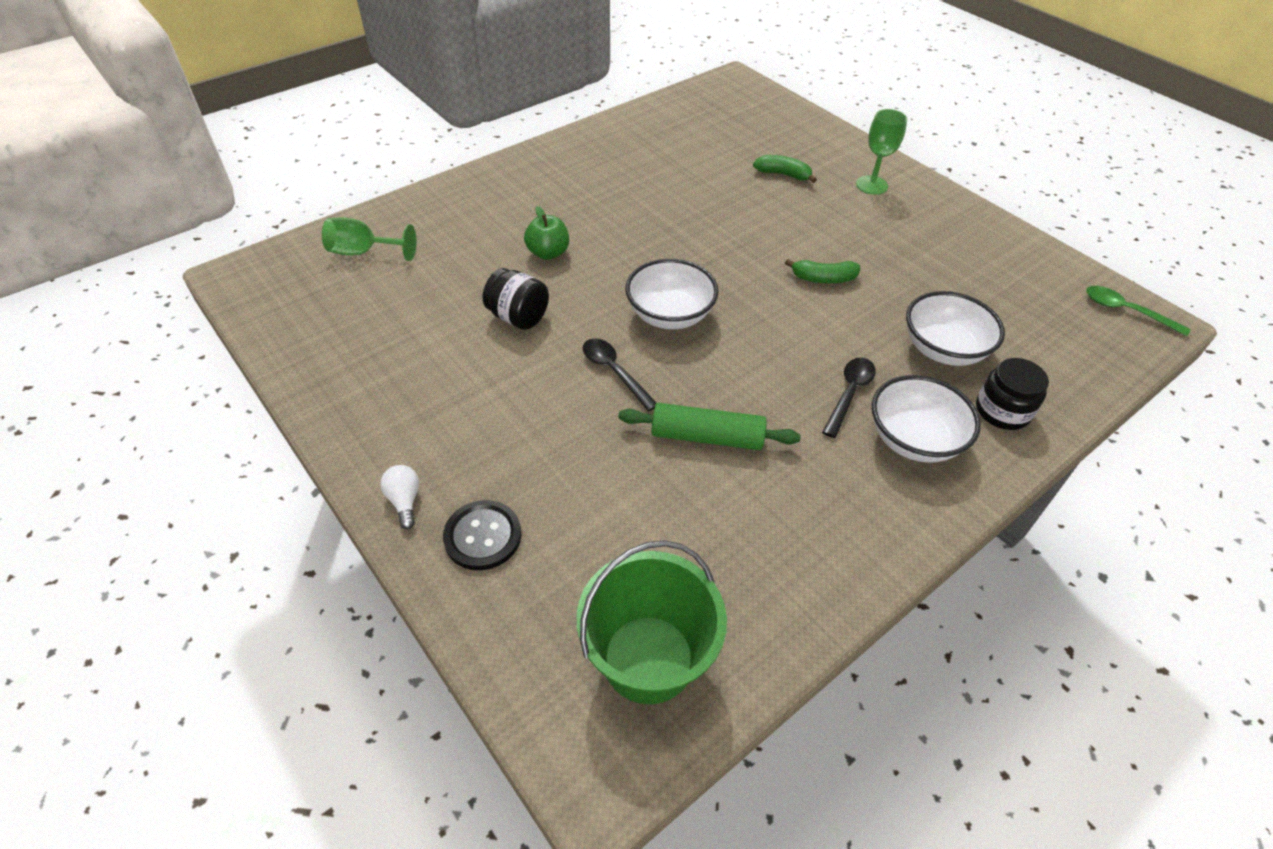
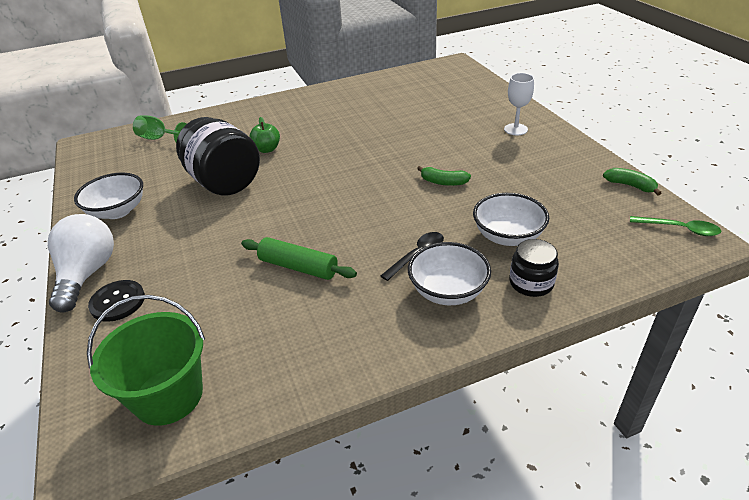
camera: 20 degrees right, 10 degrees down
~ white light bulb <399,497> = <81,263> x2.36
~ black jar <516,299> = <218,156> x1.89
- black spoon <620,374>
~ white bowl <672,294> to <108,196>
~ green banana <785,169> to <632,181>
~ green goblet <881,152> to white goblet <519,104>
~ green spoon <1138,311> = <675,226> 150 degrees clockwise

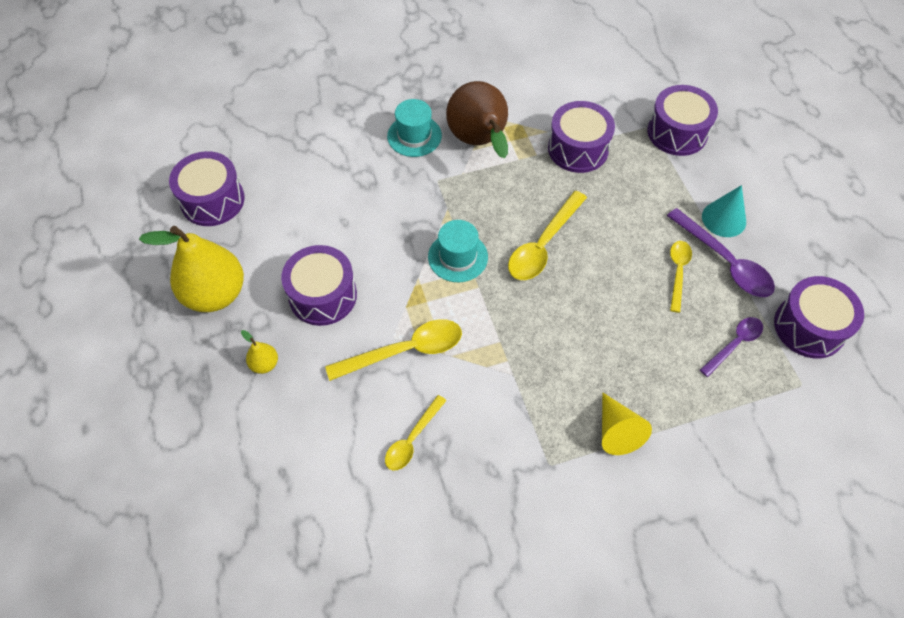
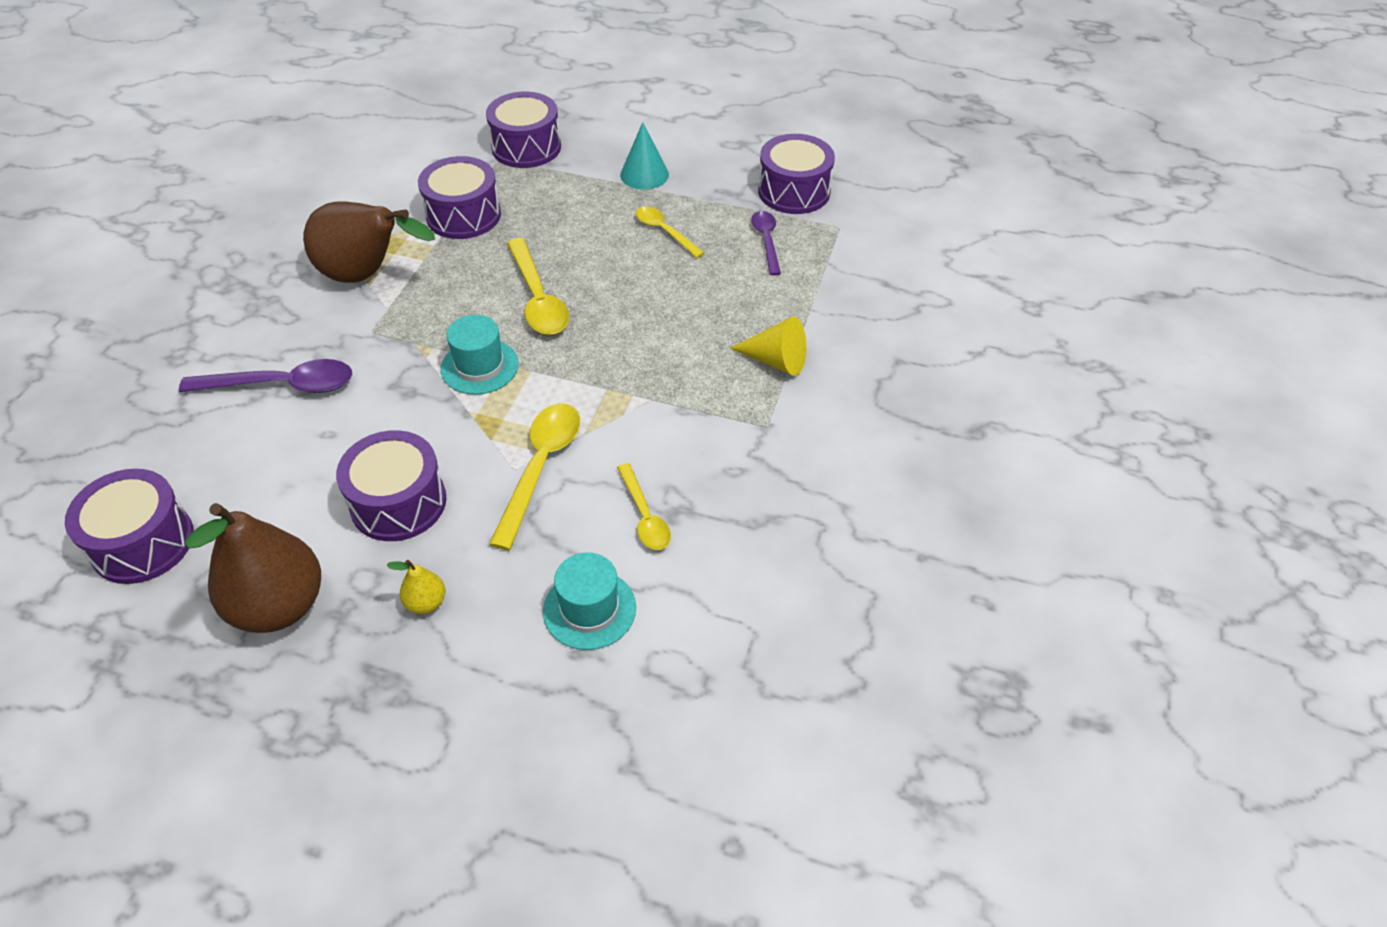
camera: 55 degrees left, 10 degrees down
~ yellow pear <191,269> to brown pear <253,568>
~ turquoise hat <414,128> to <589,601>
~ purple spoon <721,252> to <265,376>

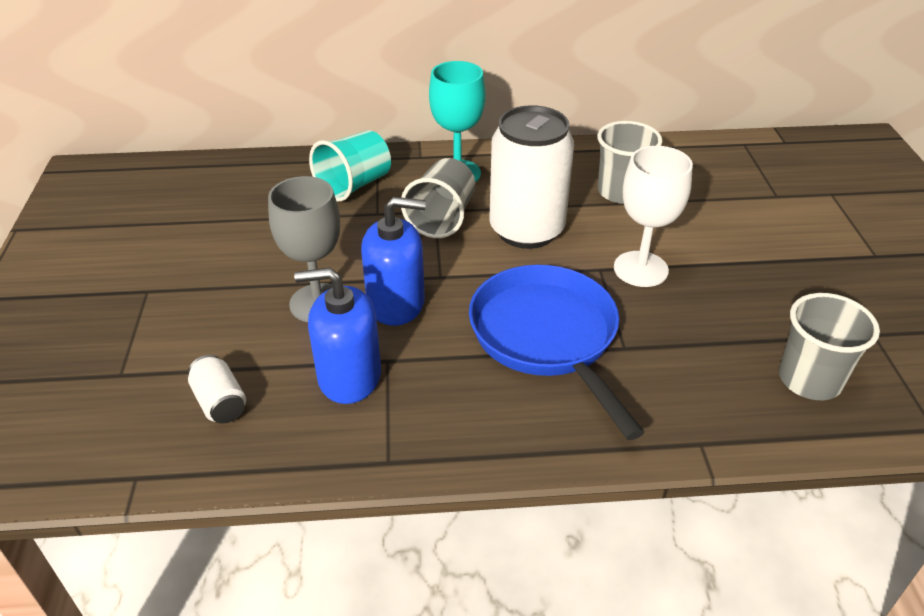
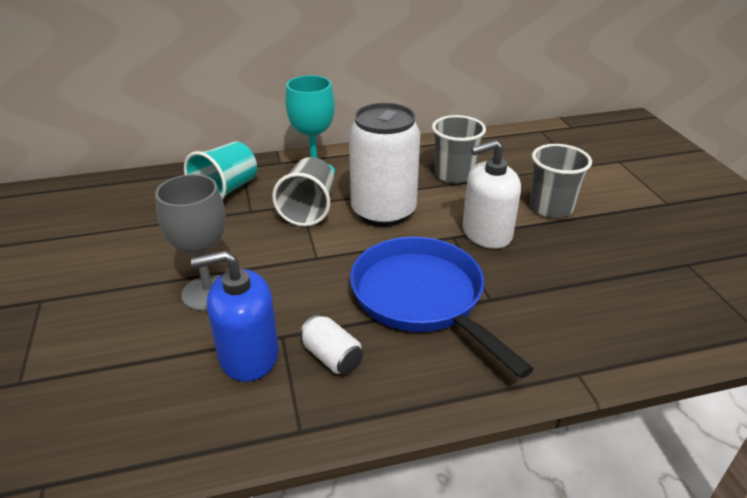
camera: 10 degrees left, 5 degrees down
~ white can <217,389> to <331,344>
- blue soap dispenser <393,261>
~ white goblet <653,216> to white soap dispenser <492,194>
~ grey cup <829,346> to <561,181>

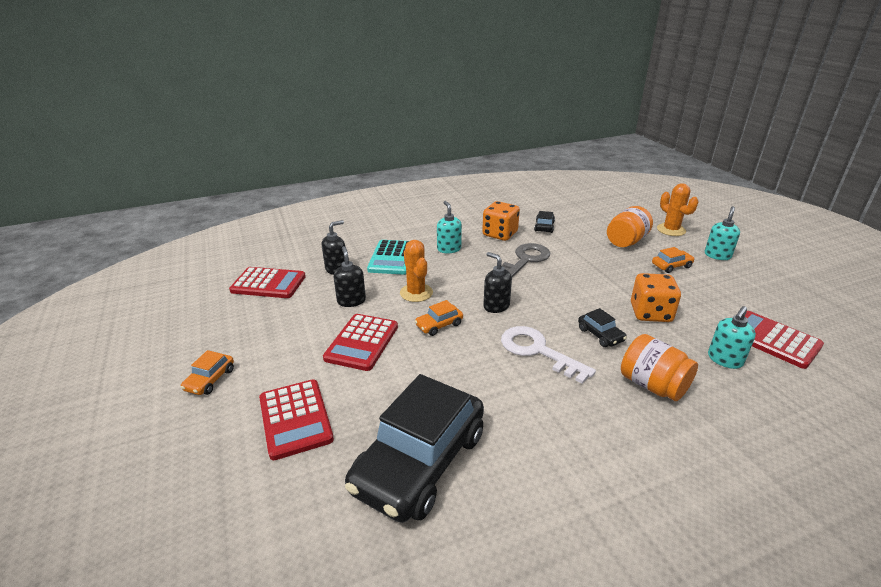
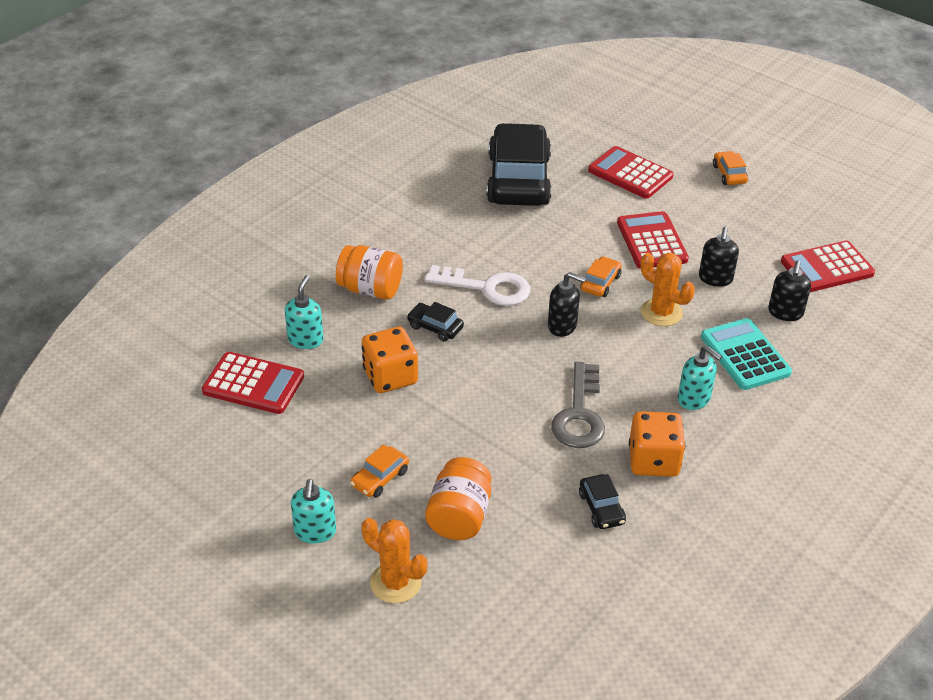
camera: 150 degrees right, 10 degrees up
~ black soap dispenser <350,276> = <719,257> 60 degrees clockwise

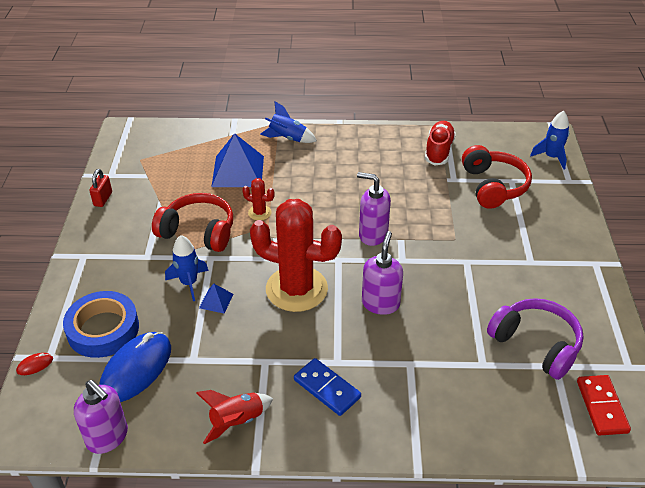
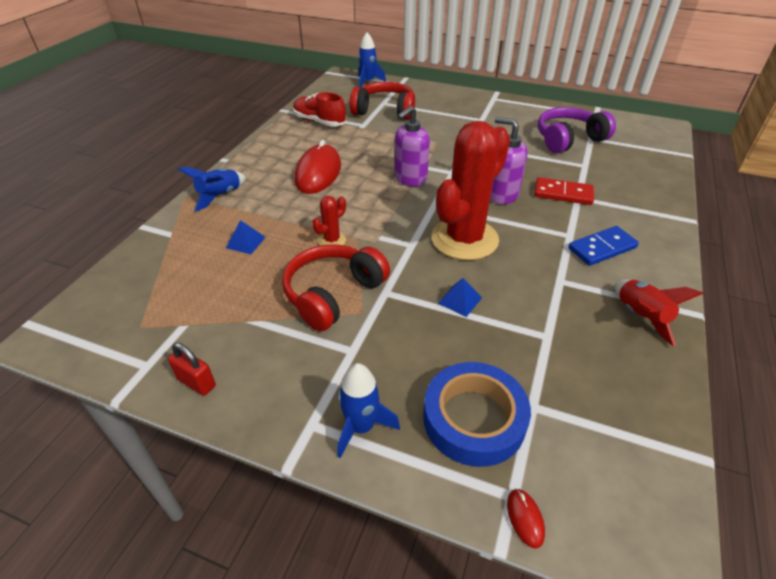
camera: 70 degrees left, 0 degrees up
- purple soap dispenser <101,417>
- blue mouse <135,367>
~ blue rocket <187,268> to <368,410>
~ blue pyramid <237,160> = <246,237> x0.46
~ red domino <604,405> to <564,191>
+ red mouse <317,167>

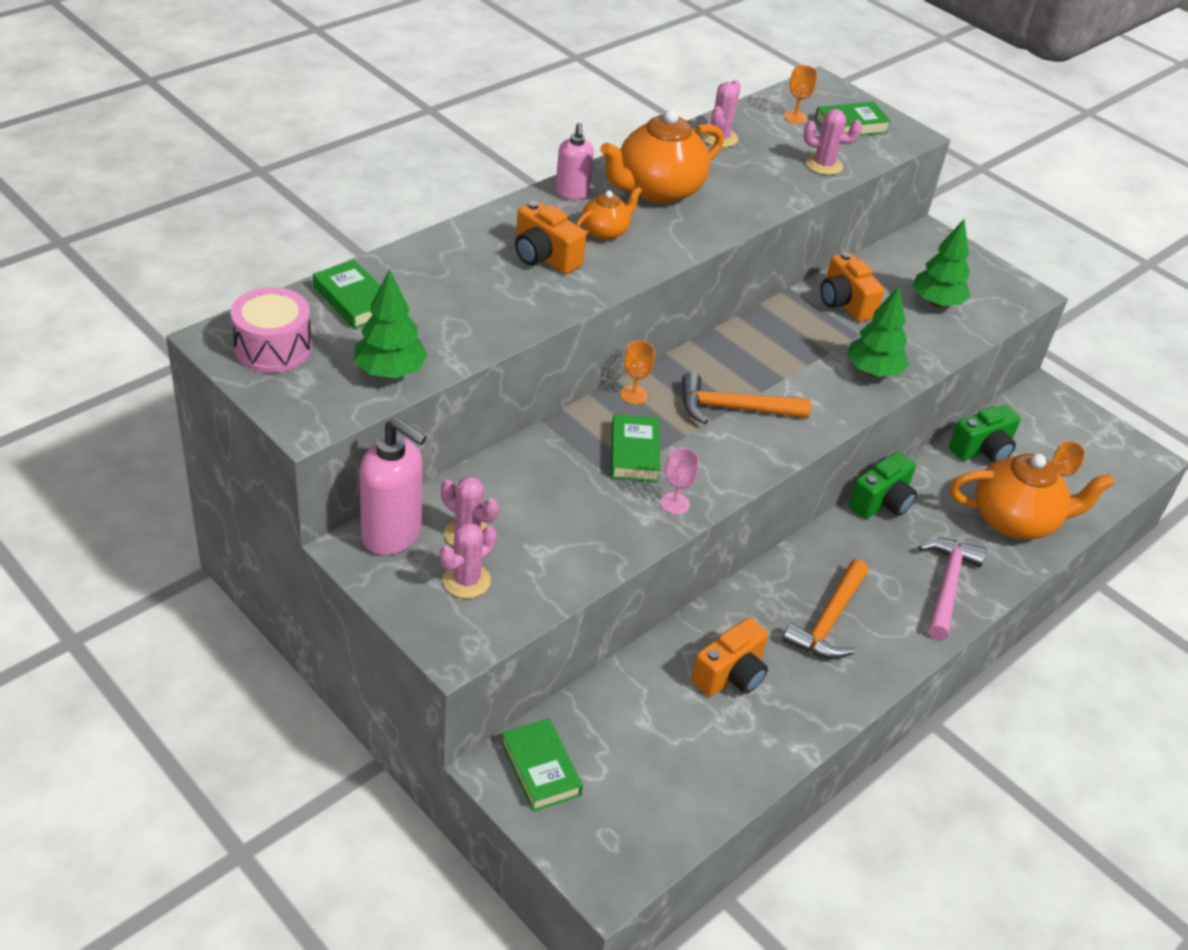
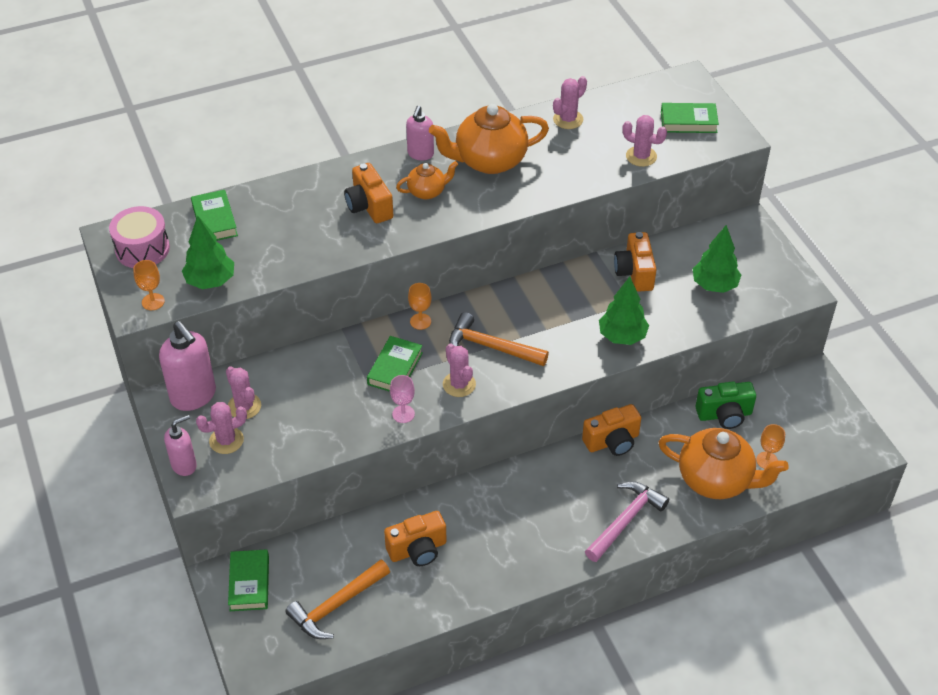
camera: 25 degrees right, 5 degrees up
~ orange hammer <825,609> to <337,599>
~ orange goblet <800,94> to <149,285>
~ green camera <883,485> to orange camera <611,430>
+ pink soap dispenser <180,445>
+ pink cactus <459,370>

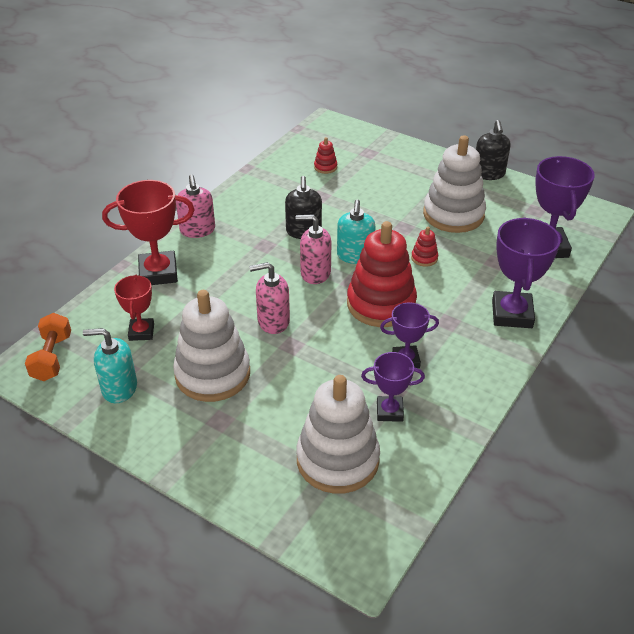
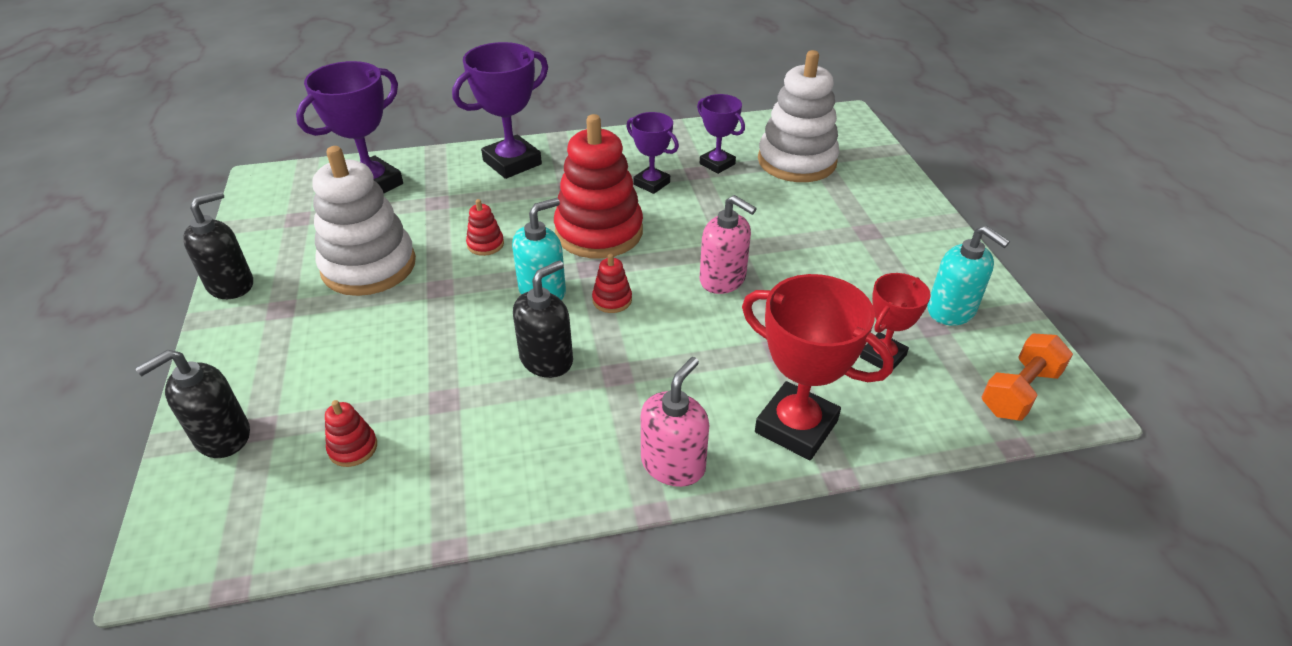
camera: 135 degrees left, 0 degrees up
- white stacking toy <211,346>
~ pink soap dispenser <313,249> to red stacking toy <612,283>
+ black soap dispenser <192,404>

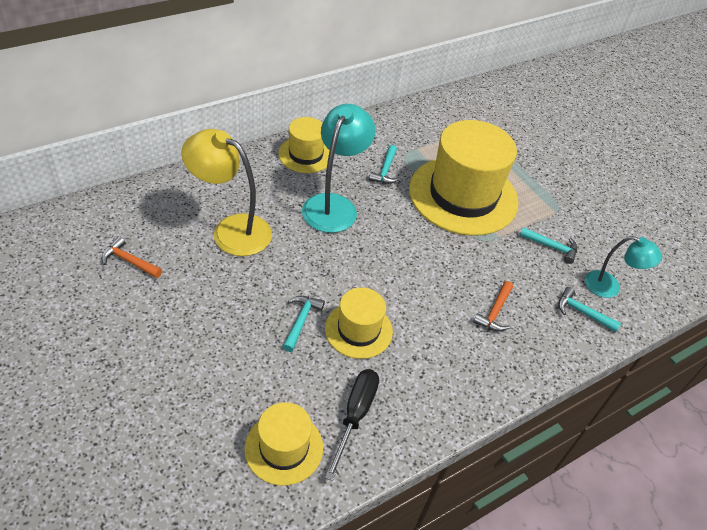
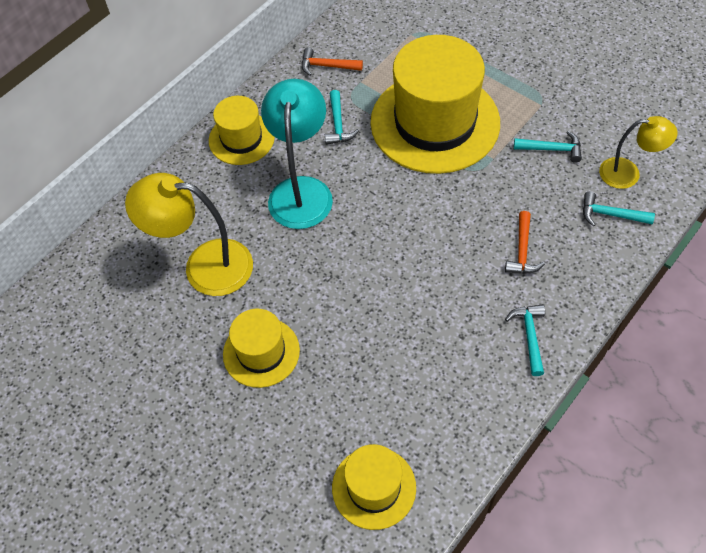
camera: 10 degrees left, 10 degrees up
~ orange hammer <132,257> to <332,62>
~ turquoise hammer <304,324> to <525,340>
~ yellow hat <359,323> to <261,348>
- black screwdriver <352,425>
~ turquoise lamp <623,267> to yellow lamp <638,152>

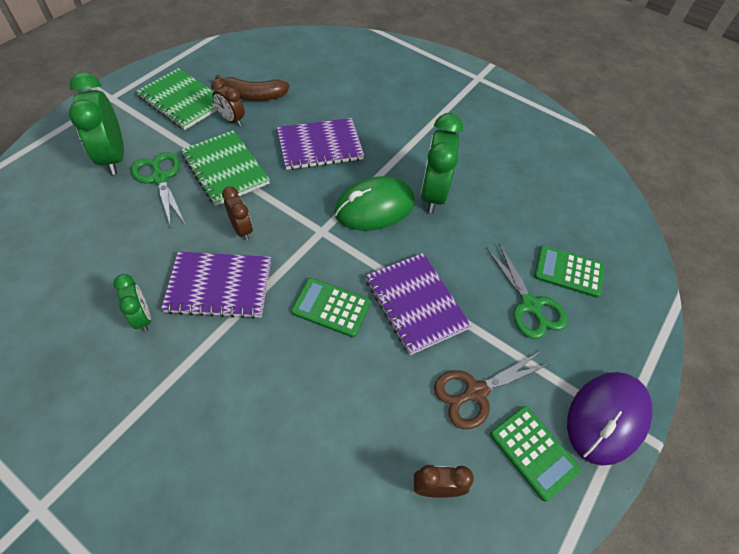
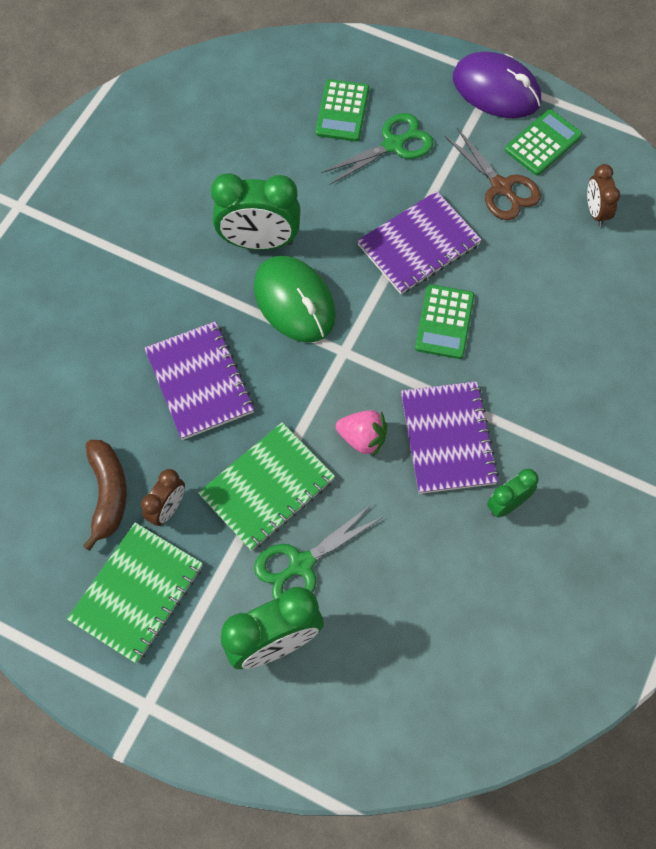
camera: 95 degrees left, 10 degrees up
~ brown clock <237,213> to pink strawberry <361,433>

